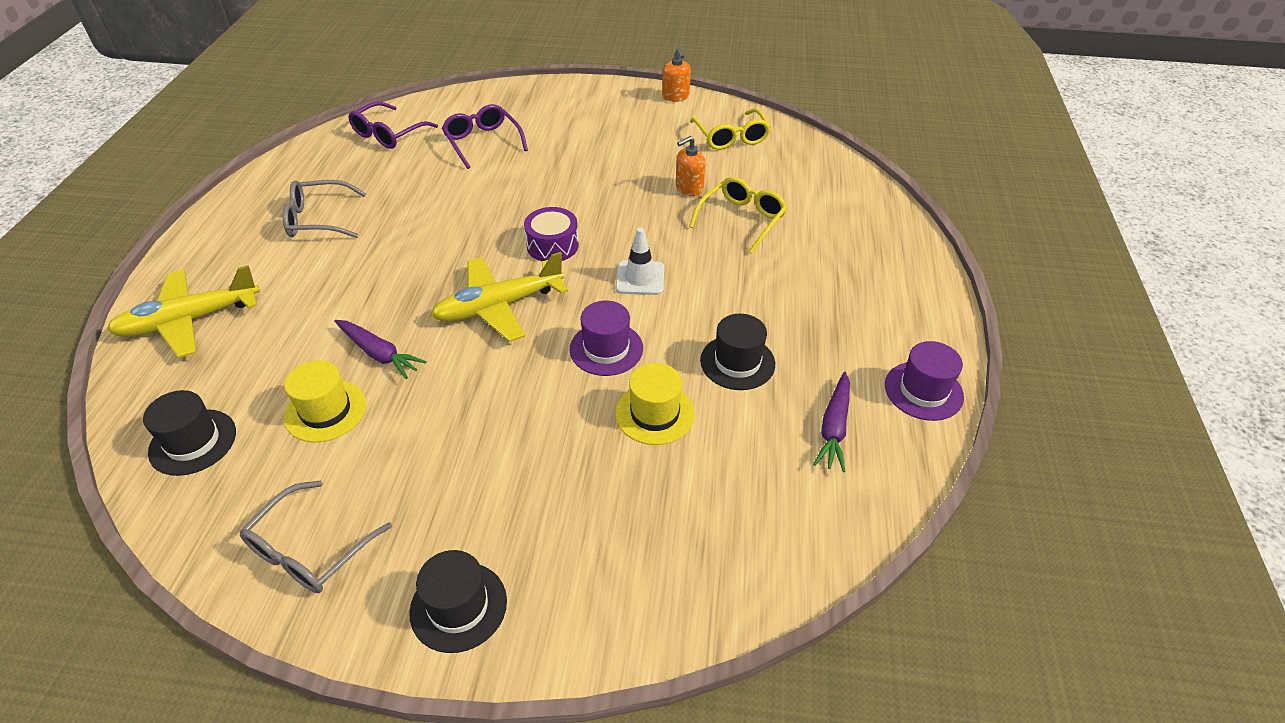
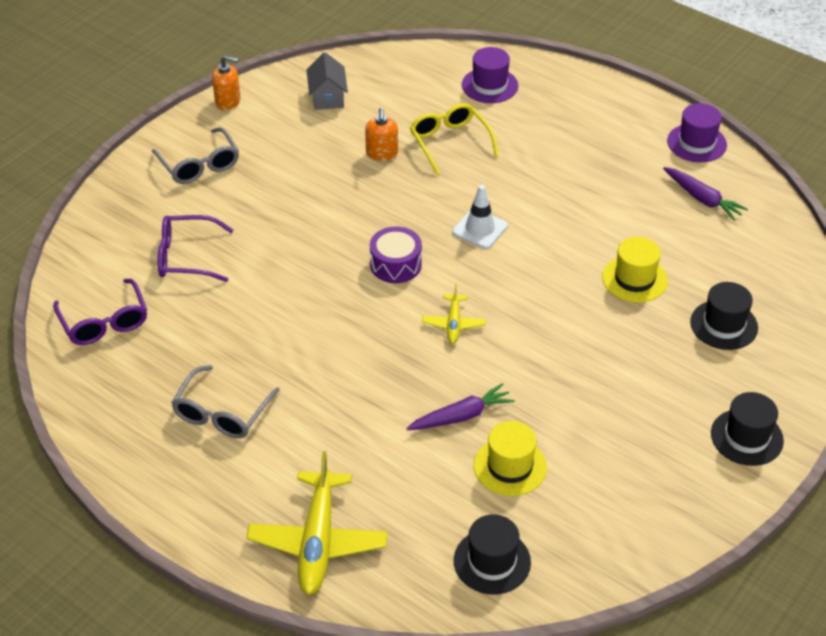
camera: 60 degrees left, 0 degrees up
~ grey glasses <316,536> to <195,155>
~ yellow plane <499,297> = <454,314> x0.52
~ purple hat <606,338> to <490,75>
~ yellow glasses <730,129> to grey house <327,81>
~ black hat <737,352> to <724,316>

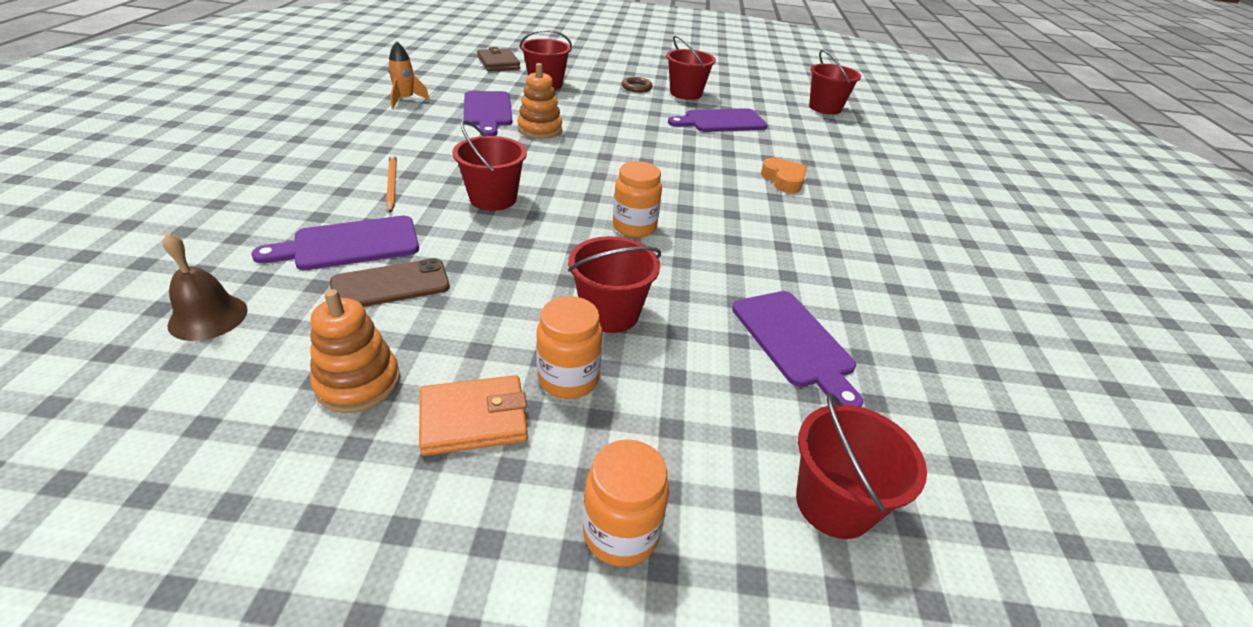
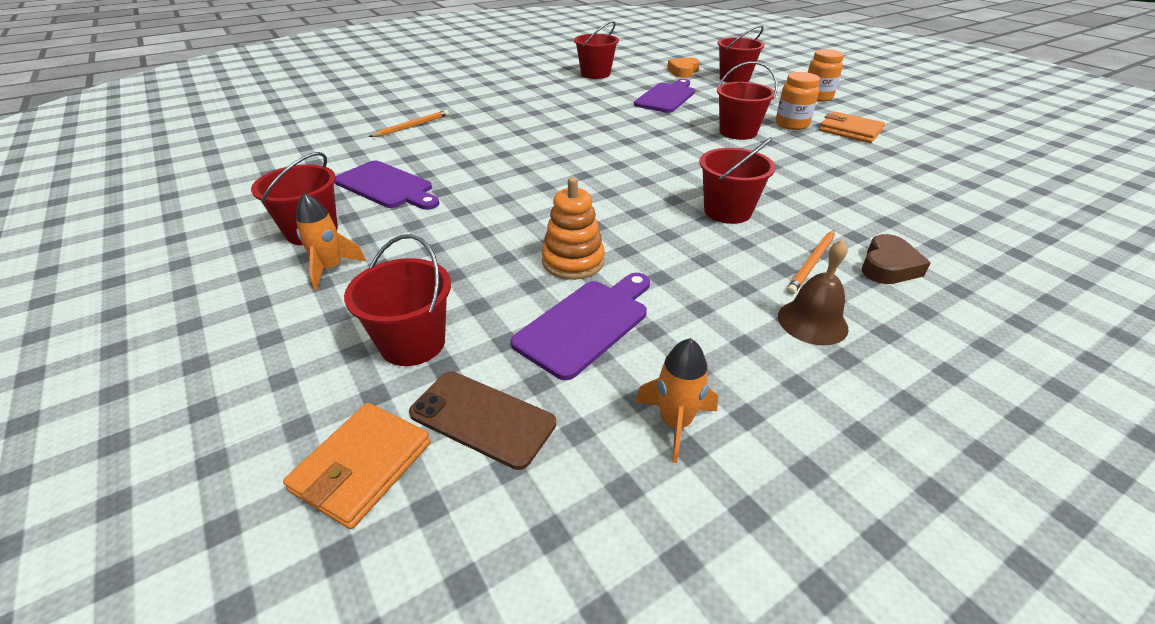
camera: 125 degrees left, 0 degrees up
~ brown bell <205,287> to <813,292>
- purple cutting board <335,243>
- orange stacking toy <355,351>
~ brown phone <390,282> to <482,420>
~ brown wallet <498,59> to orange wallet <357,466>
- orange jar <637,199>
~ brown ring <637,85> to orange rocket <331,241>
~ orange heart <784,175> to <683,67>
~ red bucket <835,82> to <596,50>
+ orange pencil <409,123>
+ brown heart <896,259>

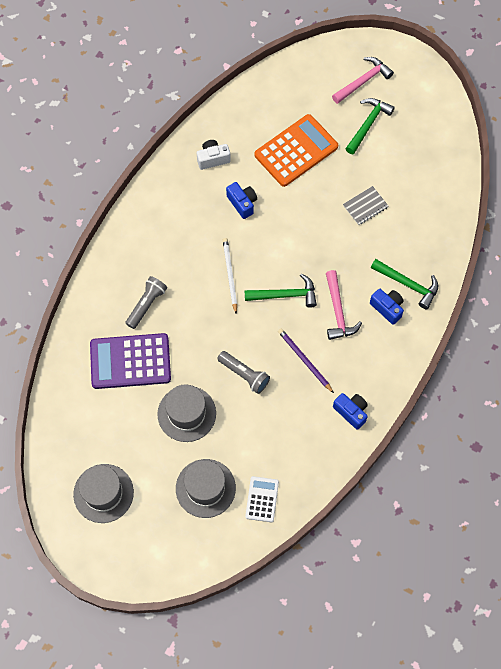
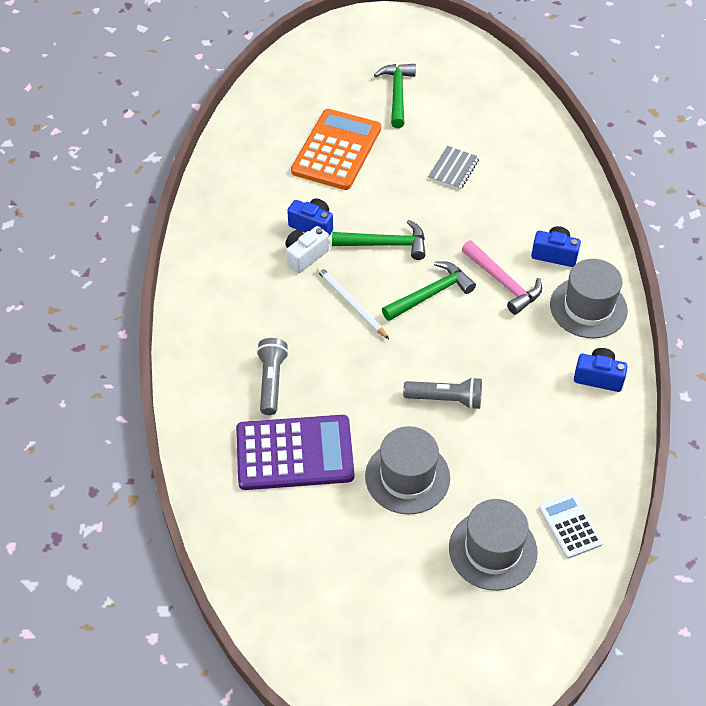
camera: 30 degrees left, 15 degrees down
~ grey hat <103,493> to <589,298>
~ purple calculator <130,361> = <295,452> 150 degrees counterclockwise
~ white camera <214,155> to <307,249>
- purple pencil <306,361>
- pink hammer <363,80>
~ green hammer <404,284> to <378,240>

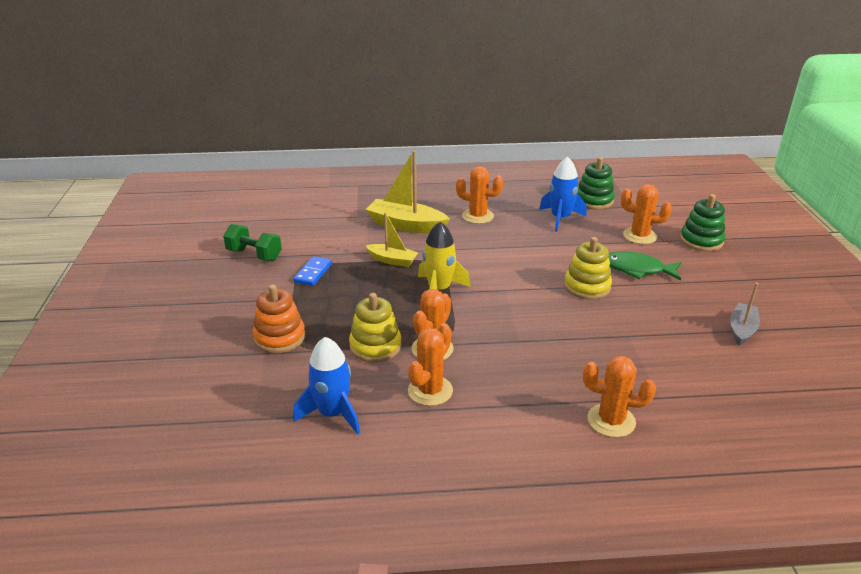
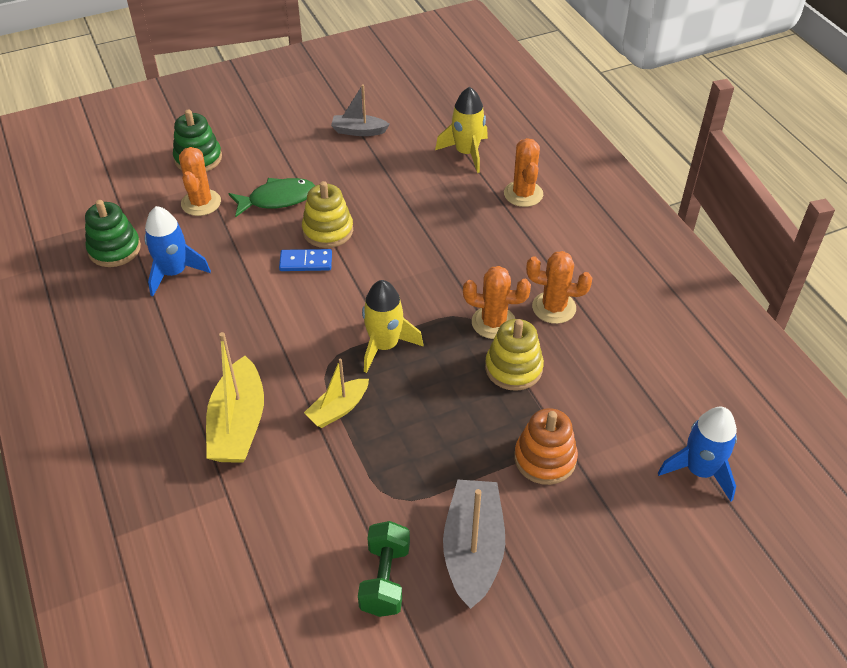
camera: 110 degrees left, 15 degrees up
~ blue domino <312,271> to <305,260>
~ blue rocket <326,386> to <697,454>
~ yellow boat <391,239> = <336,393> 135 degrees counterclockwise
- orange cactus <479,195>
~ green fish <645,265> = <272,197> 105 degrees counterclockwise
+ yellow rocket <461,130>
+ grey boat <474,544>

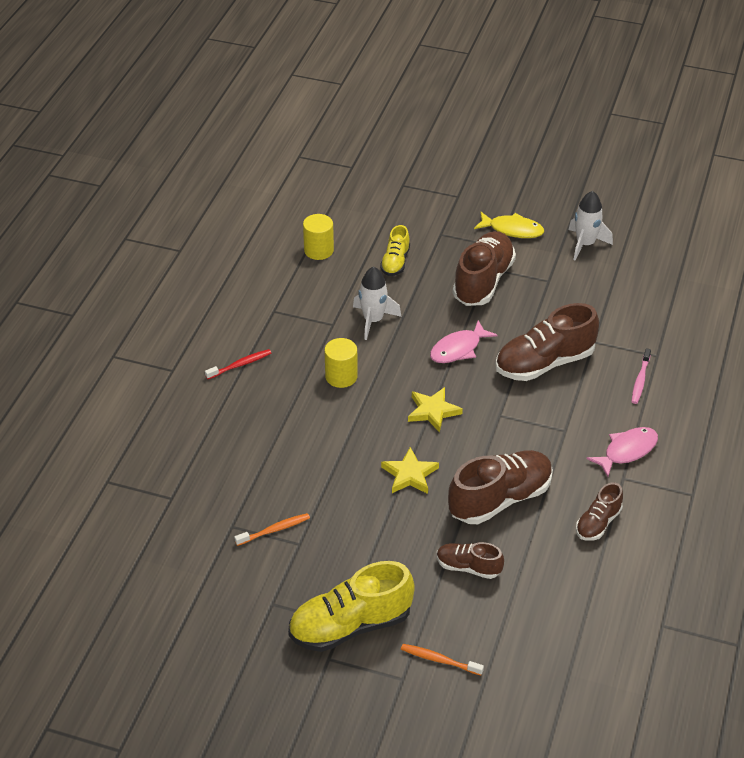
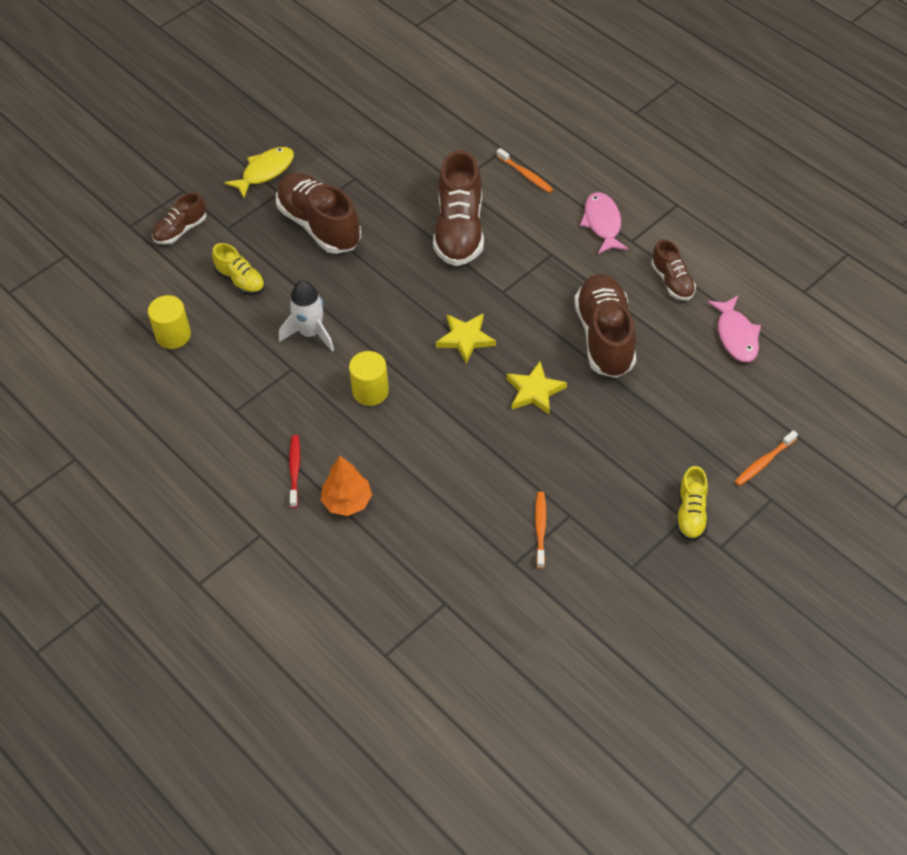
camera: 60 degrees left, 10 degrees up
~ yellow shoe <351,606> = <692,503> x0.54
~ pink fish <463,341> to <734,329>
~ brown shoe <470,560> to <179,218>
- white rocket <591,226>
~ pink toothbrush <641,376> to orange toothbrush <525,170>
+ orange tree <346,486>

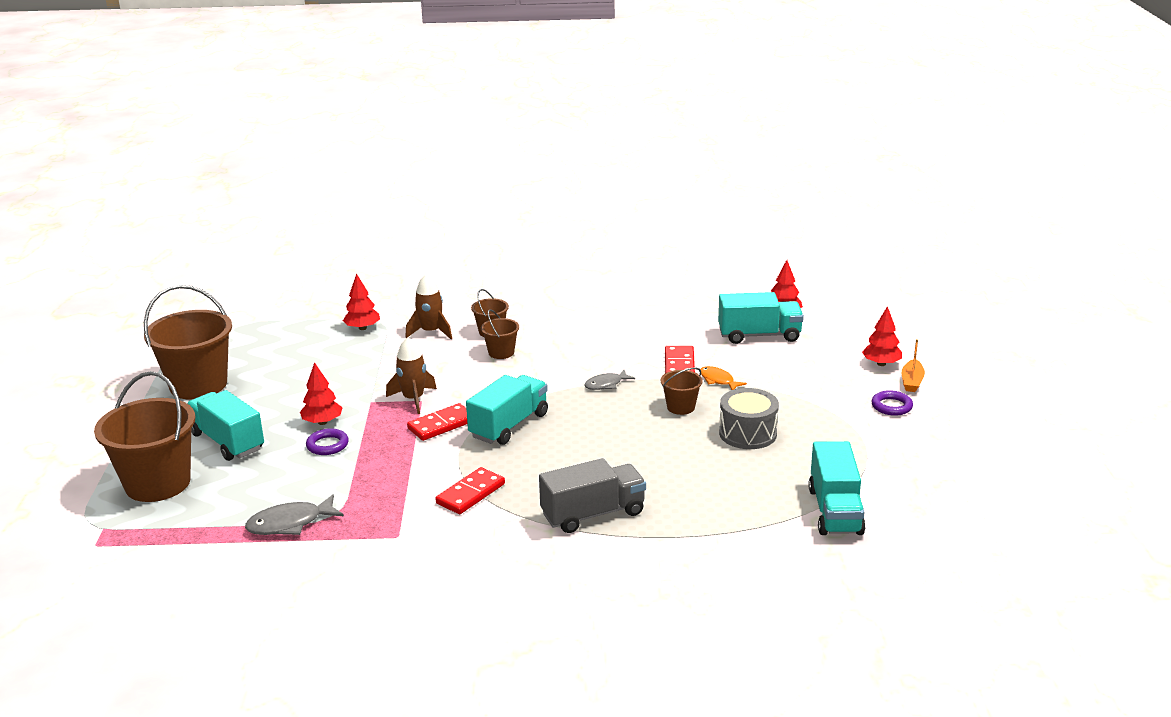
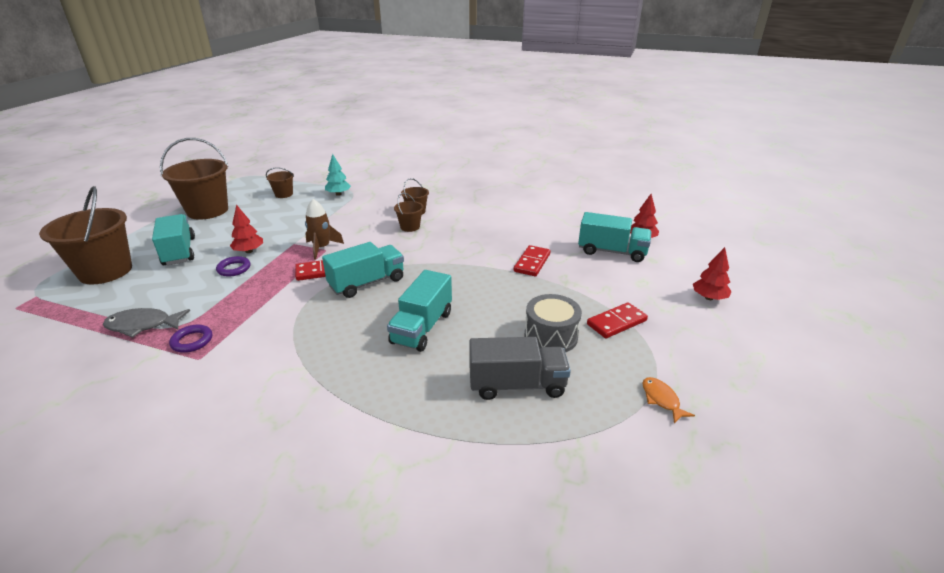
camera: 20 degrees right, 5 degrees up
~ red tree <361,302> to turquoise tree <338,175>
- brown rocket <428,306>
~ red domino <470,490> to <617,320>
~ grey truck <592,495> to <520,368>
- grey fish <609,380>
~ brown bucket <682,391> to <280,182>
~ orange fish <723,378> to <668,400>
~ turquoise truck <837,488> to <419,311>
~ purple ring <892,403> to <190,339>
- orange boat <913,365>

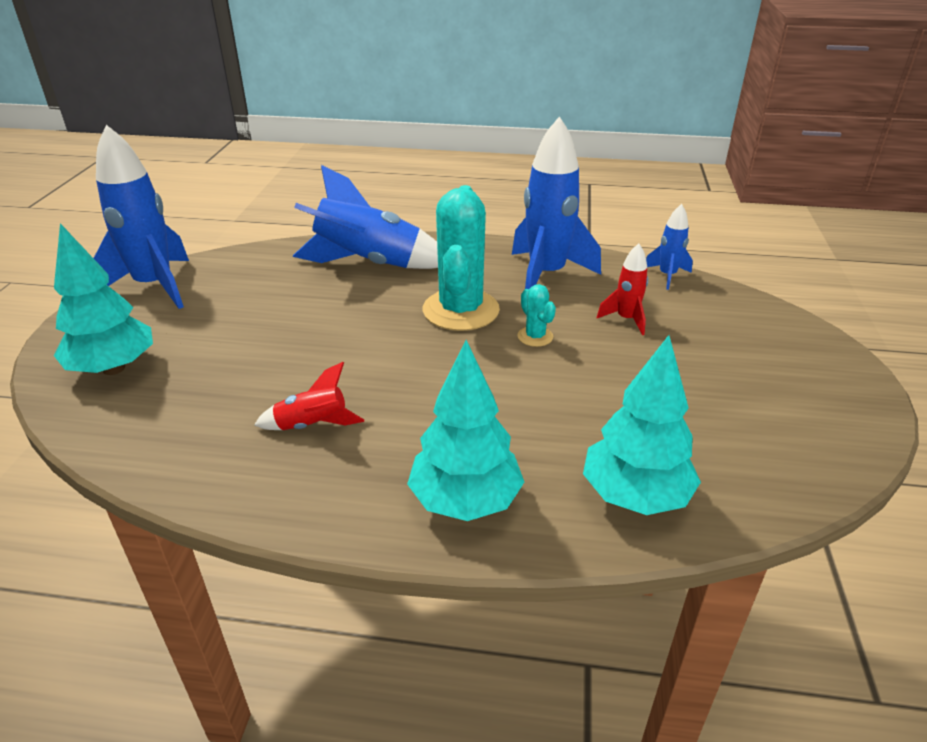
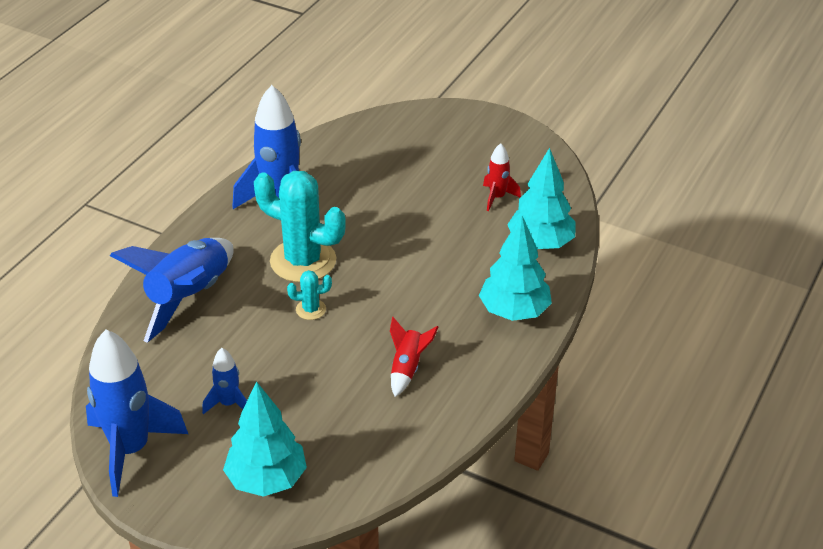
camera: 70 degrees left, 5 degrees up
~ turquoise cactus <537,315> to <309,295>
~ red rocket <622,289> to <502,177>
~ blue rocket <669,247> to <224,381>

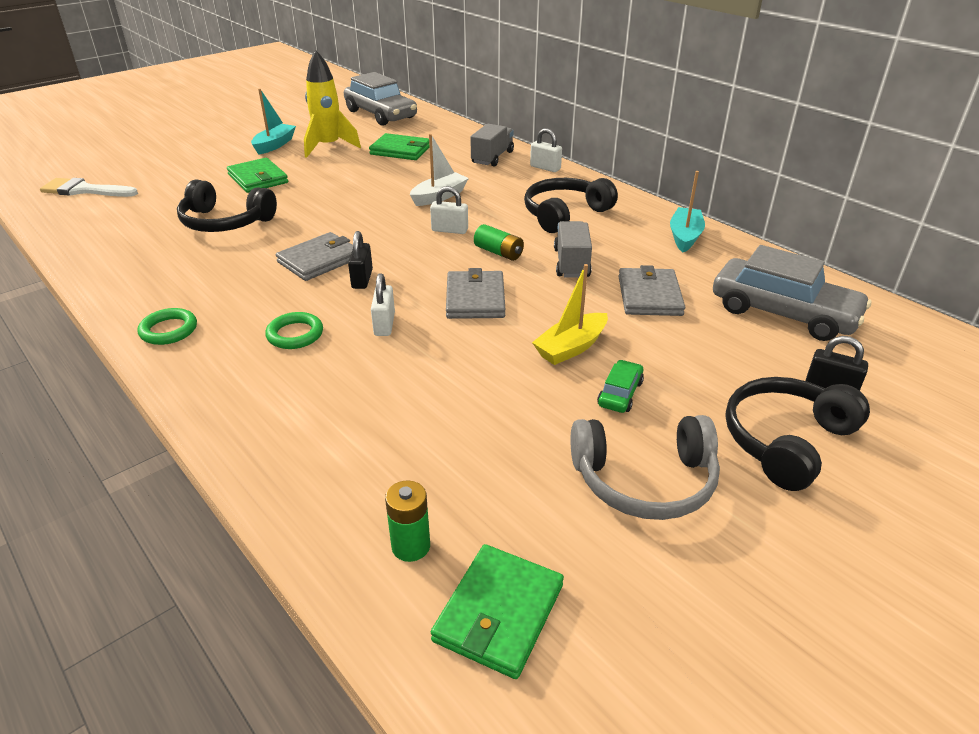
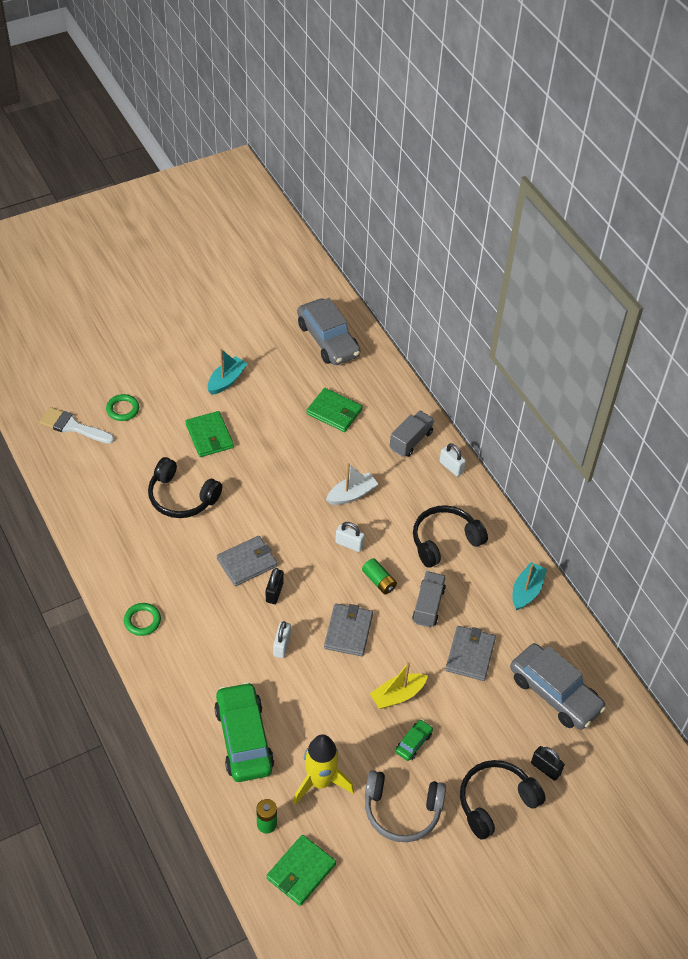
camera: 10 degrees right, 15 degrees up
~ green ring <294,330> to <122,407>
~ yellow rocket <332,104> to <323,769>
+ green car <244,732>

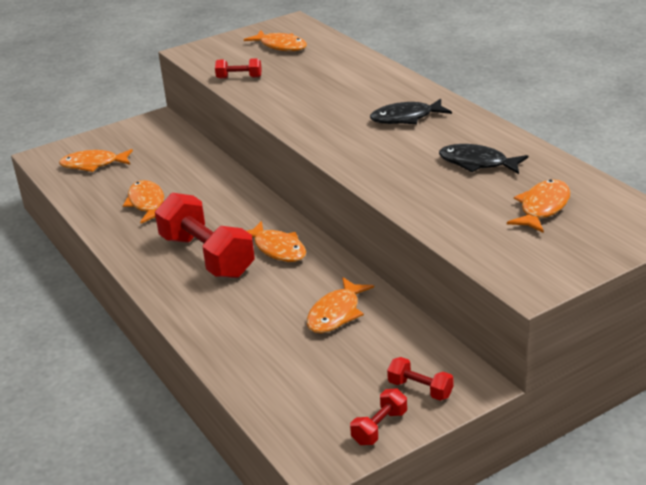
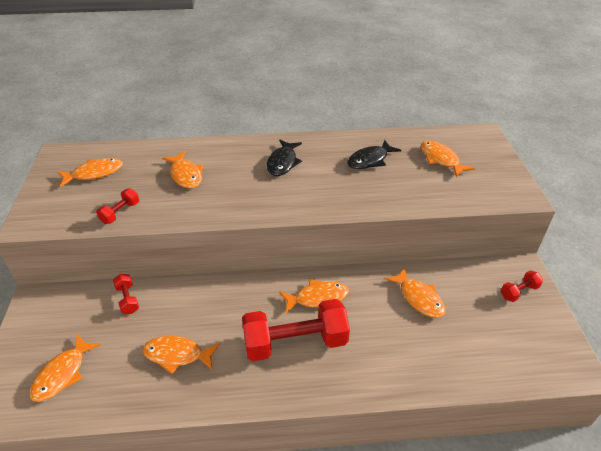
camera: 65 degrees left, 10 degrees up
~ red dumbbell <378,416> to <126,294>
+ orange fish <182,170>

